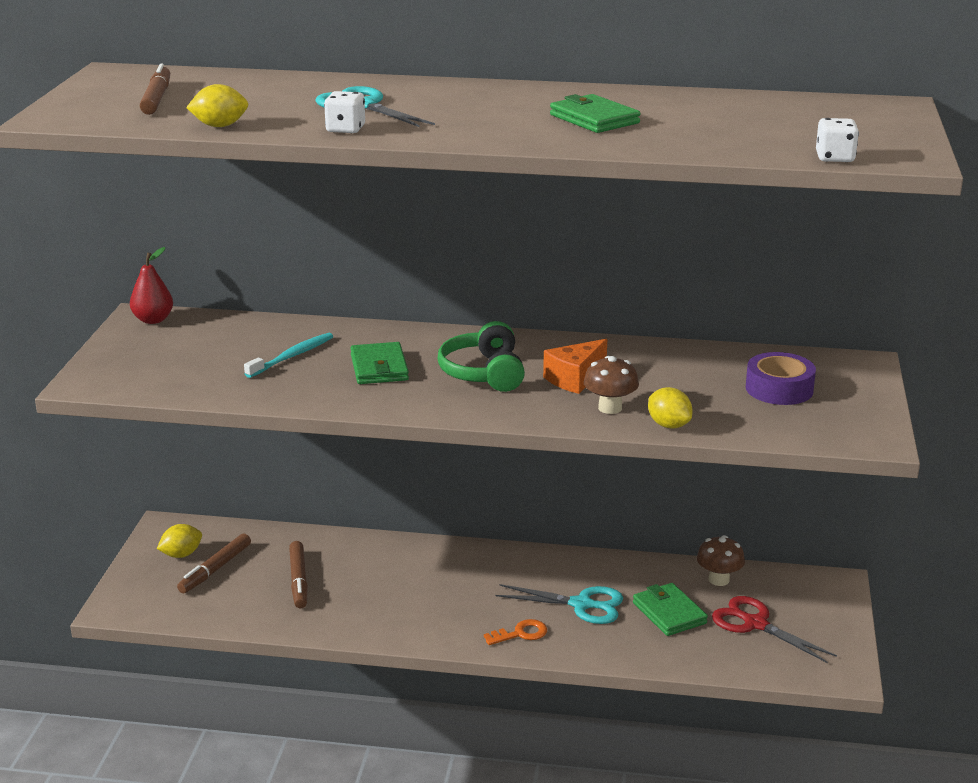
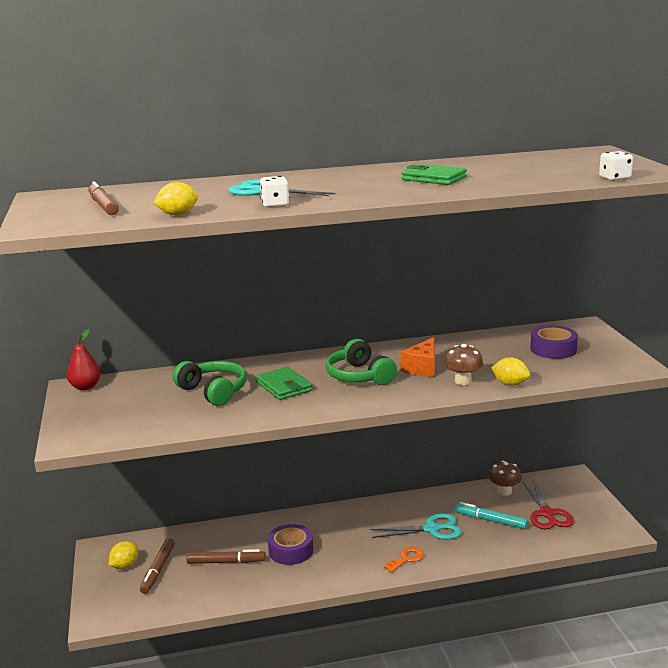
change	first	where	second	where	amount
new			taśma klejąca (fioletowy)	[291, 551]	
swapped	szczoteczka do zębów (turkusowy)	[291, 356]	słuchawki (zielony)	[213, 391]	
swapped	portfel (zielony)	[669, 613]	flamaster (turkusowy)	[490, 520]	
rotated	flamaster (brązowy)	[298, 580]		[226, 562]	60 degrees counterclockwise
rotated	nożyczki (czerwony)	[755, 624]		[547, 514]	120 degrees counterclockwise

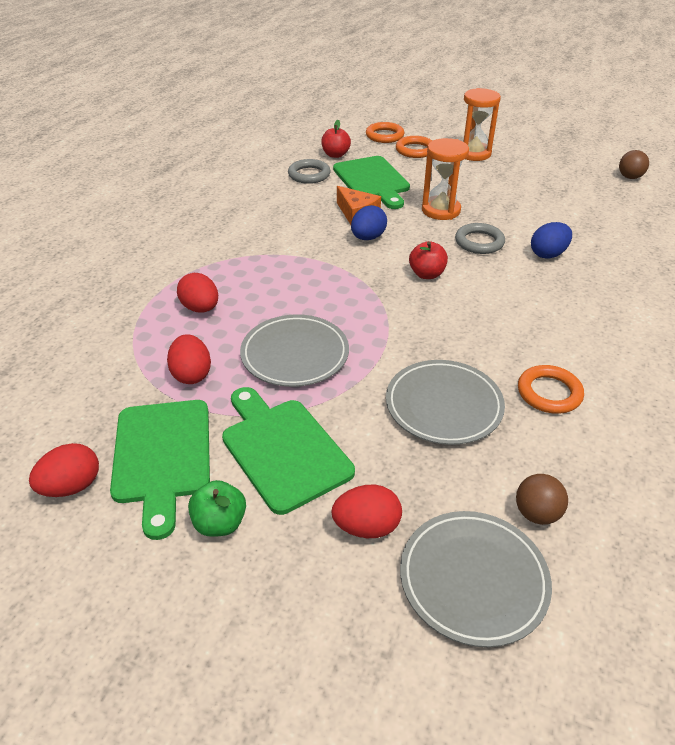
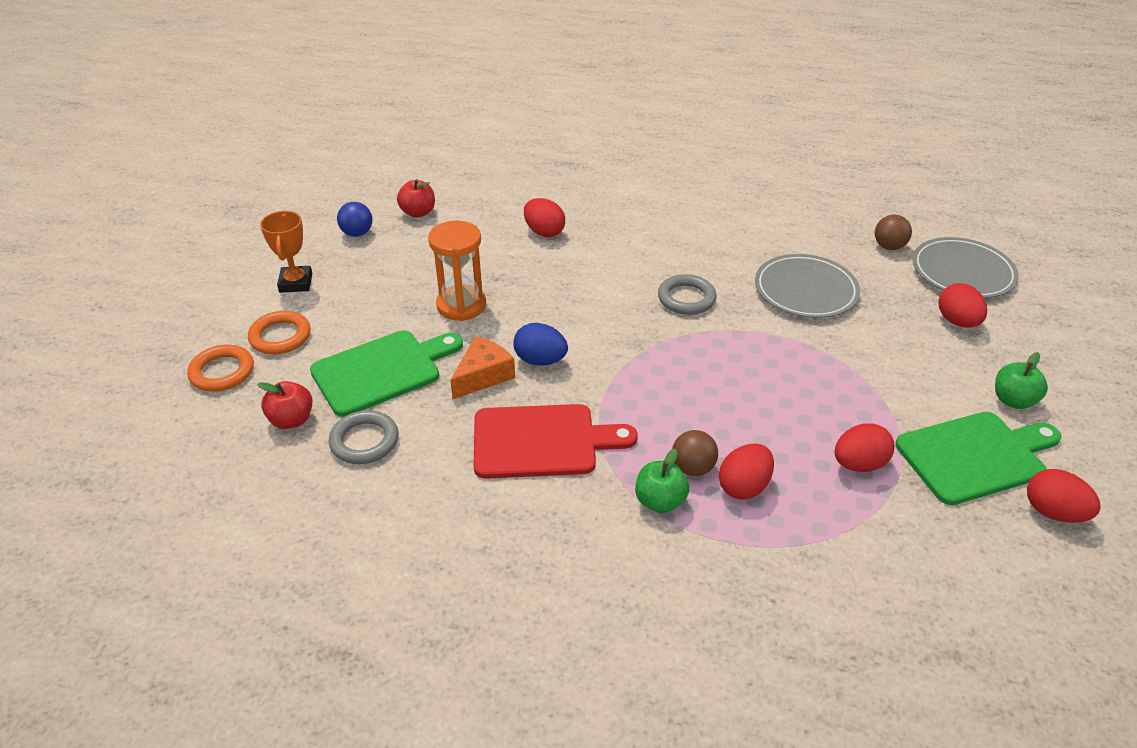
change	first	where	second	where	amount
gone	deska do krojenia (zielony)	[283, 450]			
gone	talerz (szary)	[295, 354]			
gone	pierścień (pomarańczowy)	[549, 393]			
new			piłka (niebieski)	[357, 233]	
new			deska do krojenia (czerwony)	[542, 441]	
new			jabłko (zielony)	[660, 501]	
shifted	jabłko (czerwony)	[426, 274]		[418, 212]	
shifted	pierścień (szary)	[479, 242]		[686, 298]	
shifted	piłka (brązowy)	[629, 177]		[692, 468]	
swapped	klepsydra (pomarańczowy)	[474, 153]	puchar (pomarańczowy)	[296, 283]	
repainted	jajko (niebieski)	[548, 254]	jajko (czerwony)	[544, 232]	

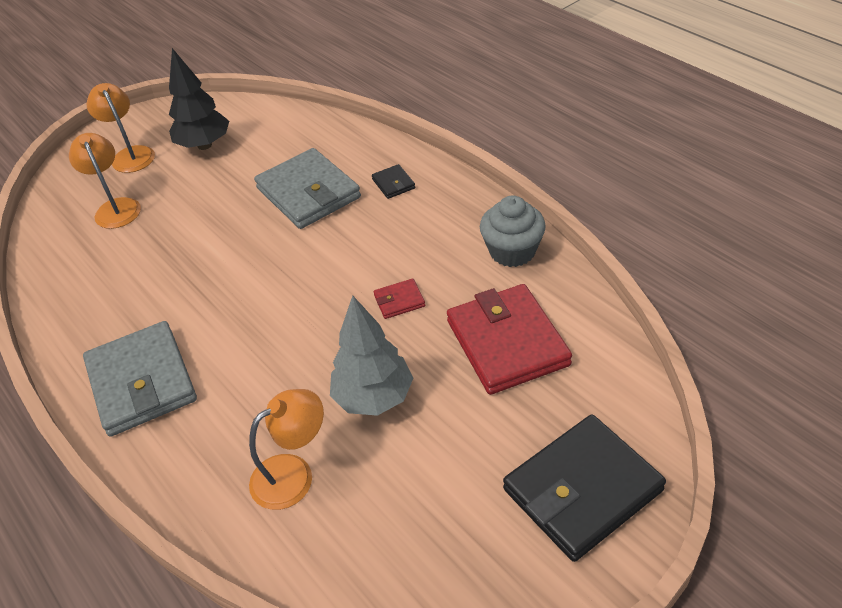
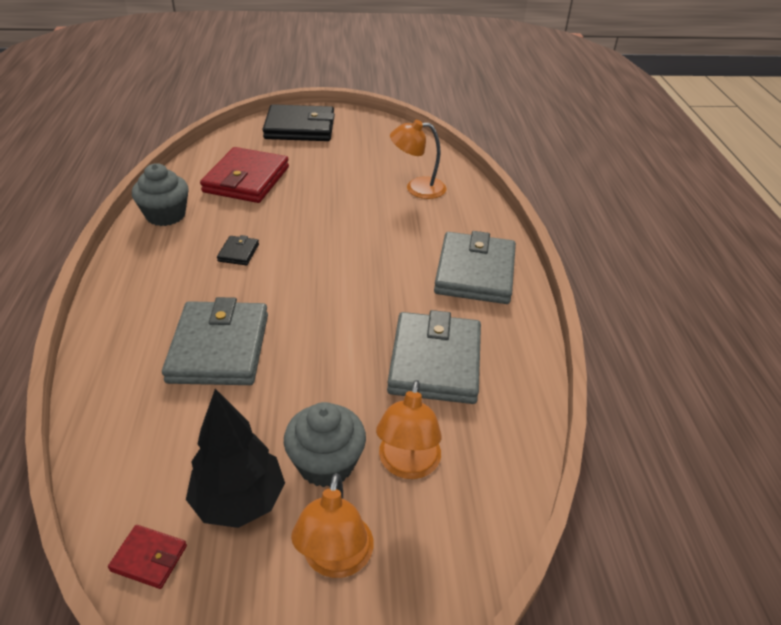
change	first	where	second	where	amount
gone	drzewko (szary)	[374, 397]			
new			muffinka (szary)	[326, 463]	
new			portfel (szary)	[435, 362]	
shifted	portfel (czarny)	[393, 184]		[238, 253]	
shifted	portfel (czerwony)	[399, 301]		[149, 558]	

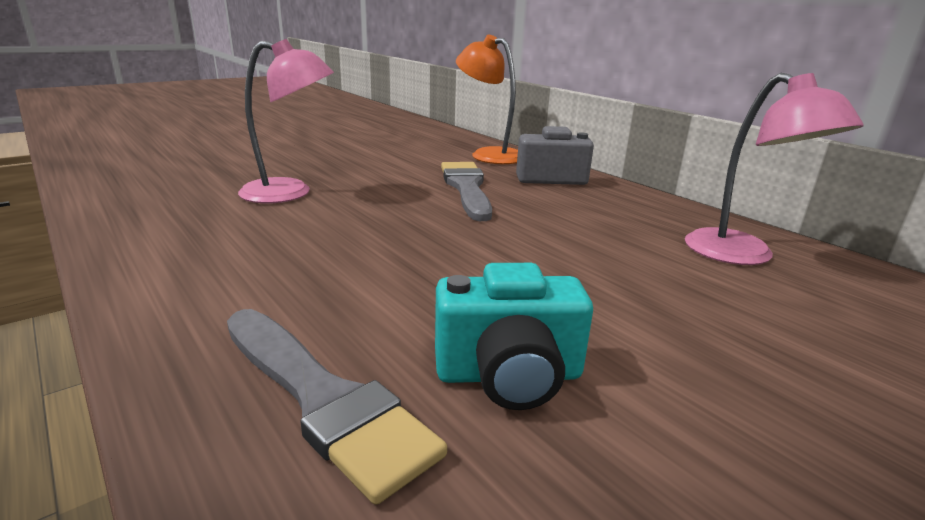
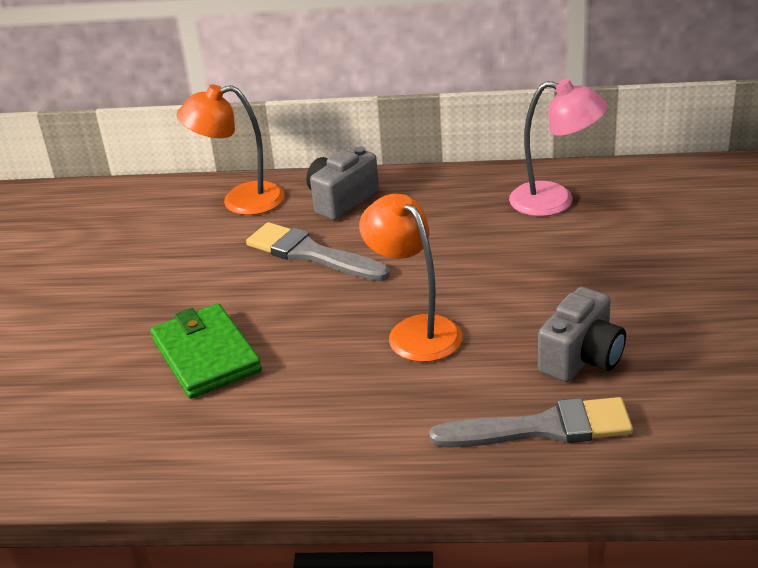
change	first	where	second	where	amount
new			lampka (pomarańczowy)	[415, 331]	
swapped	lampka (różowy)	[290, 193]	portfel (zielony)	[206, 355]	
repainted	aparat fotograficzny (turkusowy)	[509, 375]	aparat fotograficzny (szary)	[582, 358]	

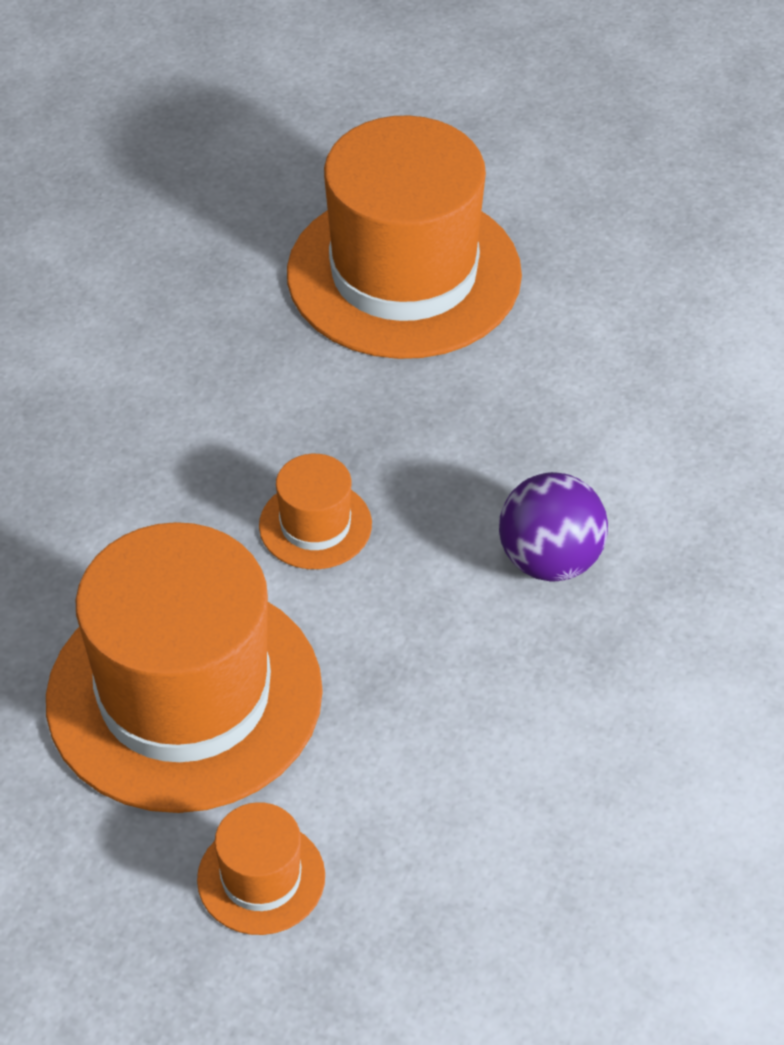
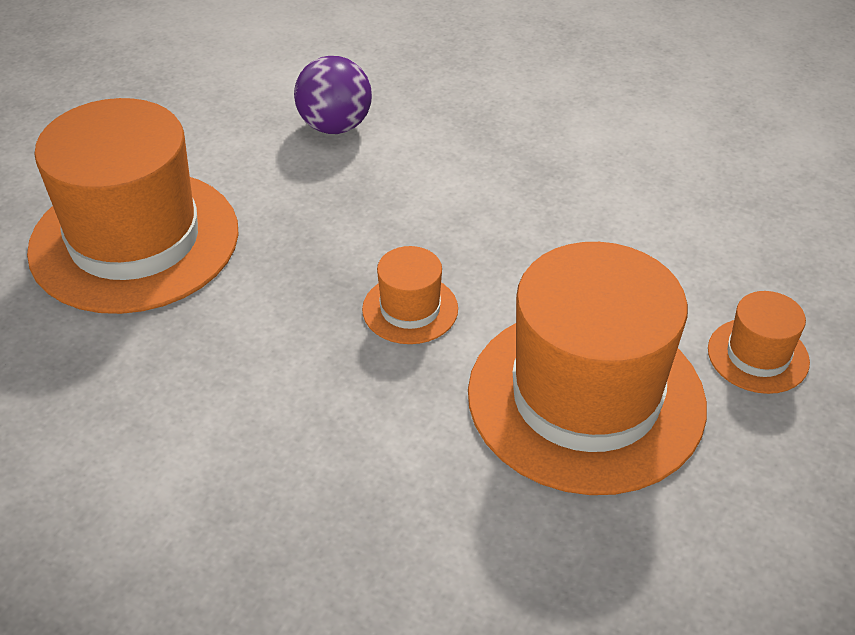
change	first	where	second	where	amount
shifted	piłka (fioletowy)	[550, 560]		[335, 126]	

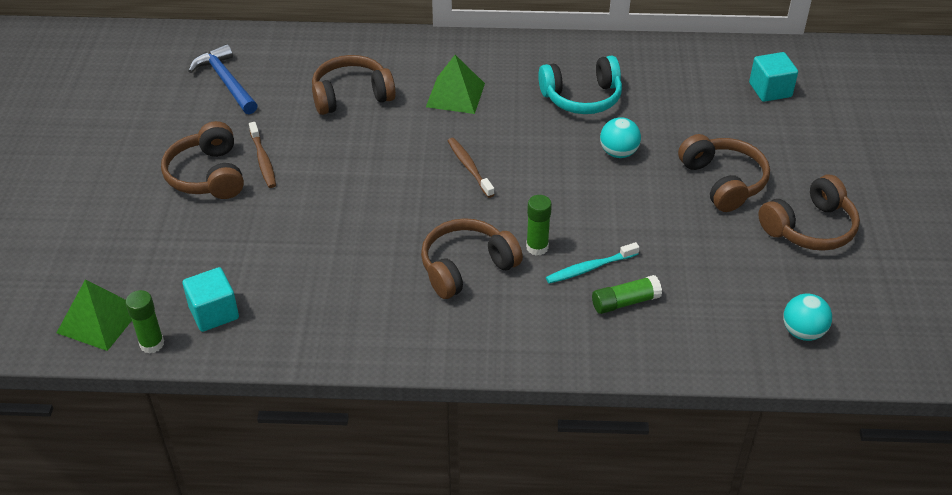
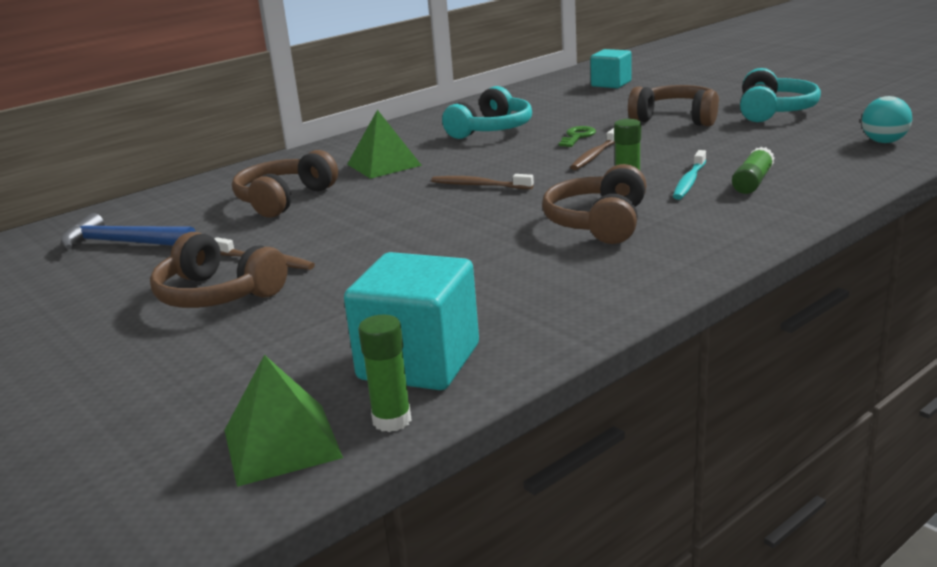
change	first	where	second	where	amount
new			szczoteczka do zębów (brązowy)	[595, 155]	
swapped	piłka (turkusowy)	[618, 153]	klucz (zielony)	[577, 137]	
repainted	słuchawki (brązowy)	[810, 228]	słuchawki (turkusowy)	[774, 111]	
scaled	sześcian (turkusowy)	[214, 313]		[419, 362]	x1.59

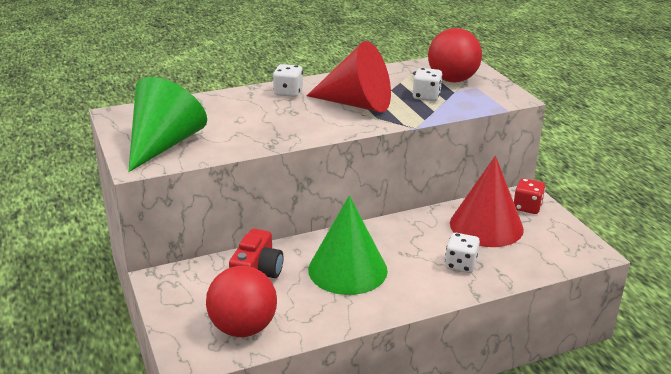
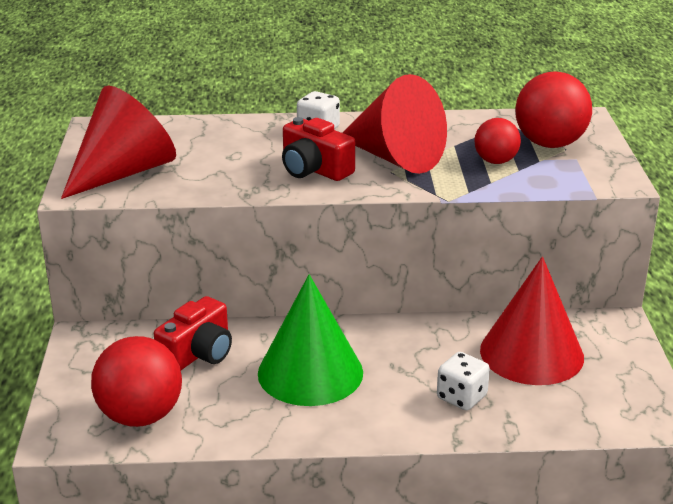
change	first	where	second	where	amount
gone	kostka do gry (czerwony)	[527, 207]			
new			aparat fotograficzny (czerwony)	[314, 169]	
swapped	kostka do gry (biały)	[426, 96]	piłka (czerwony)	[495, 161]	
repainted	stożek (zielony)	[164, 144]	stożek (czerwony)	[124, 172]	

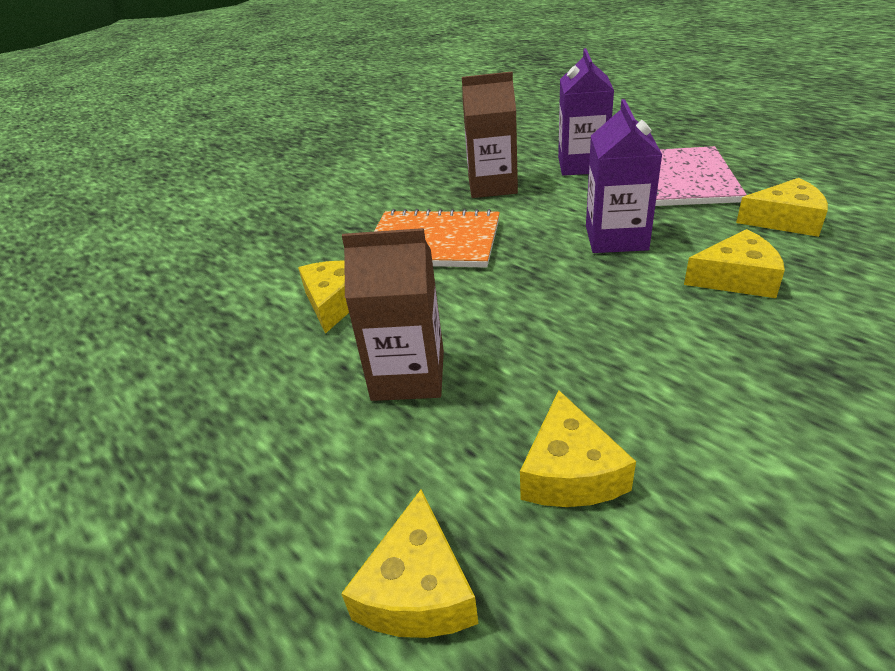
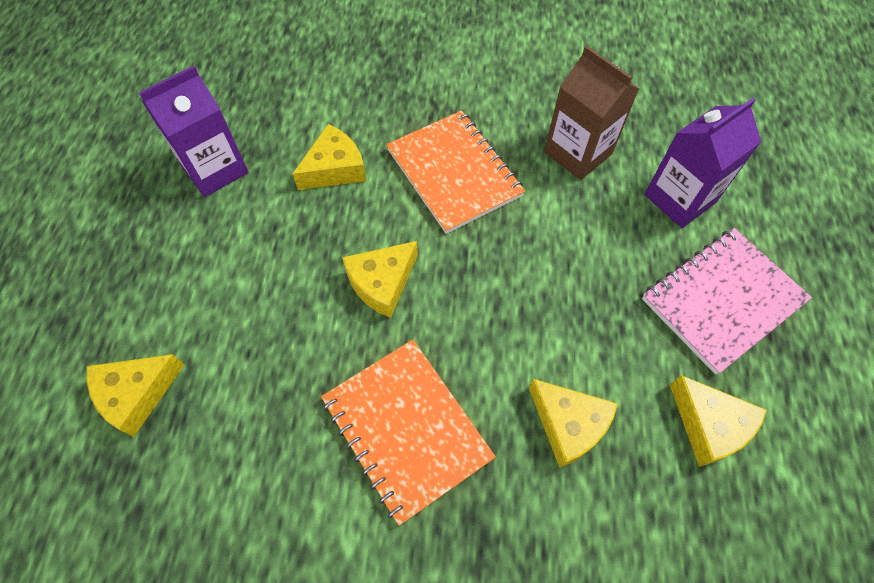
change	first	where	second	where	amount
gone	karton mleka (brązowy)	[408, 375]			
new			zeszyt (pomarańczowy)	[406, 429]	
shifted	ser (żółty)	[570, 471]		[382, 283]	
shifted	karton mleka (fioletowy)	[616, 238]		[215, 169]	

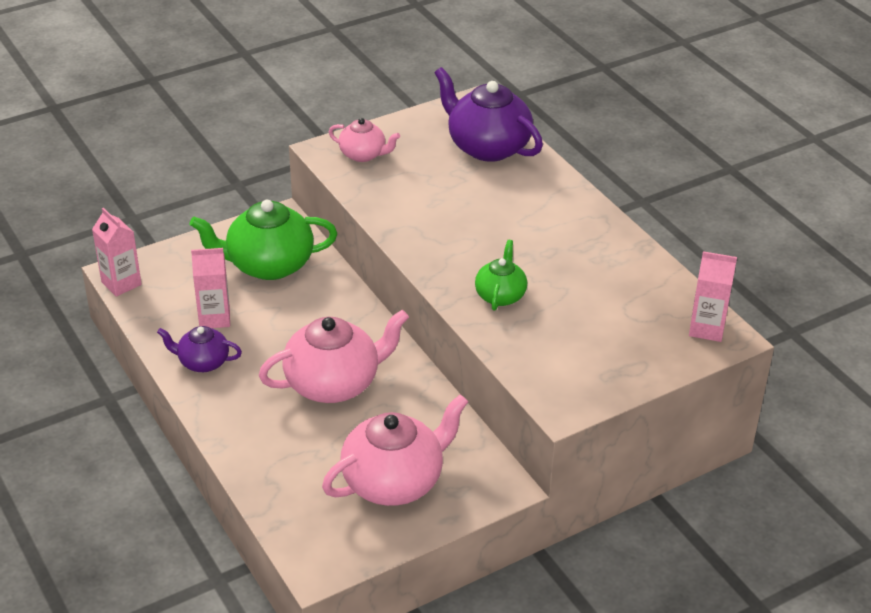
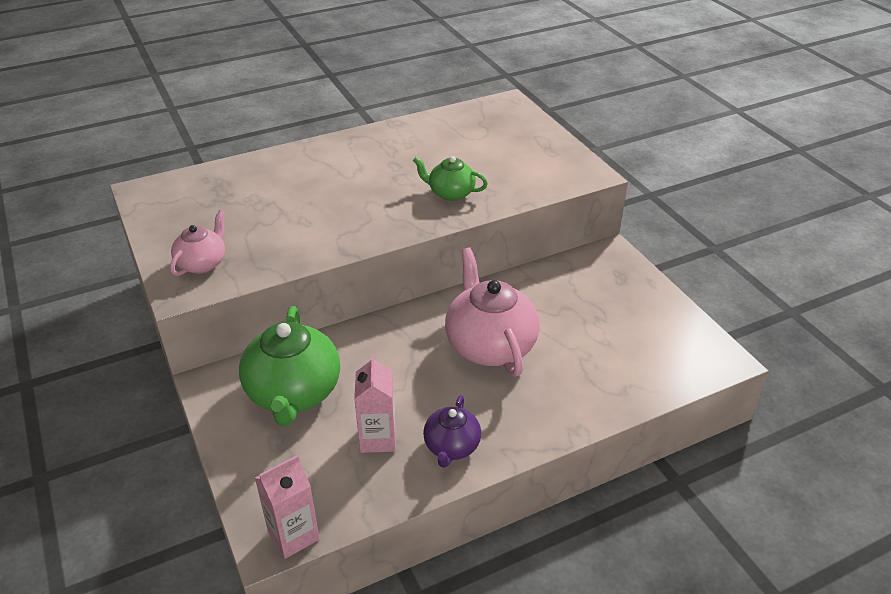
change	first	where	second	where	amount
gone	imbryk (różowy)	[394, 481]			
gone	imbryk (fioletowy)	[487, 147]			
gone	karton mleka (różowy)	[707, 328]			

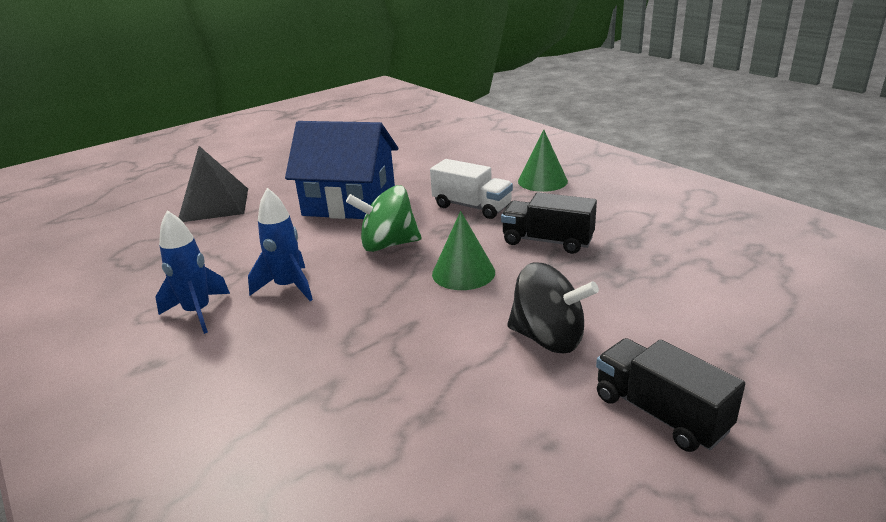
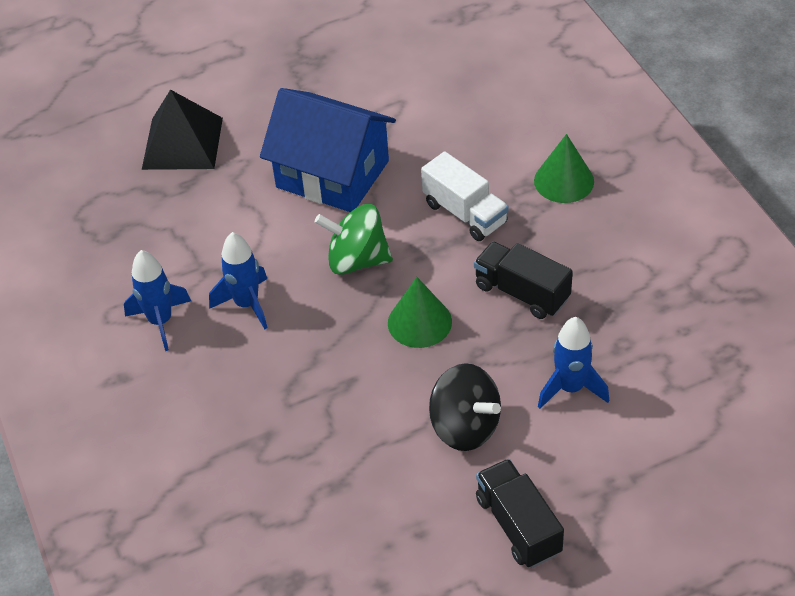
change	first	where	second	where	amount
new			rakieta (niebieski)	[570, 388]	

